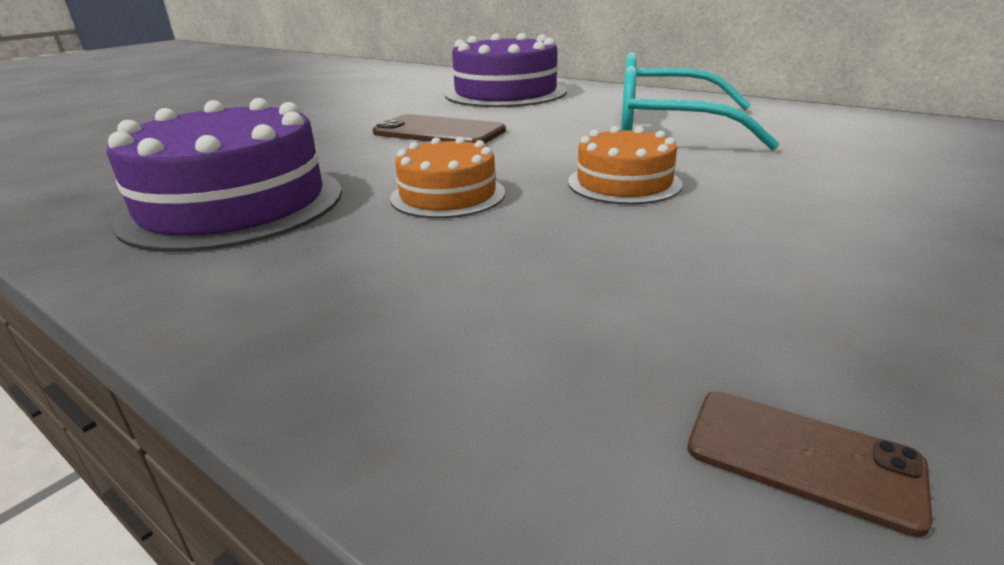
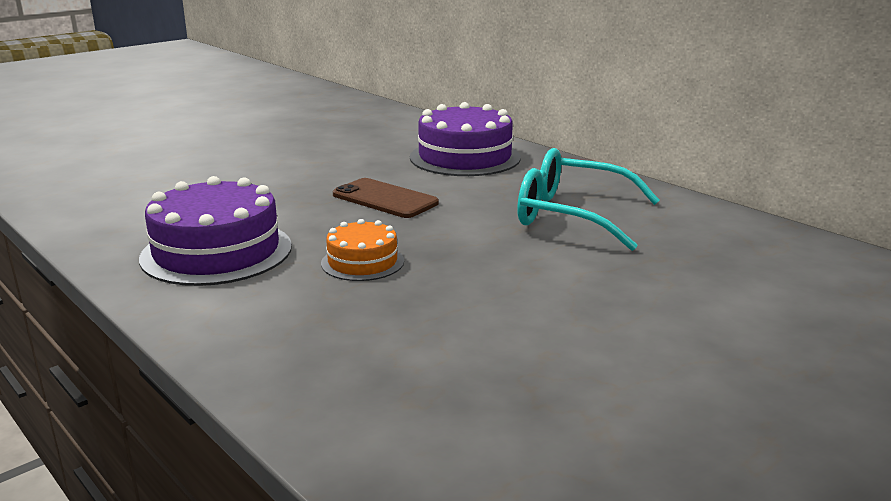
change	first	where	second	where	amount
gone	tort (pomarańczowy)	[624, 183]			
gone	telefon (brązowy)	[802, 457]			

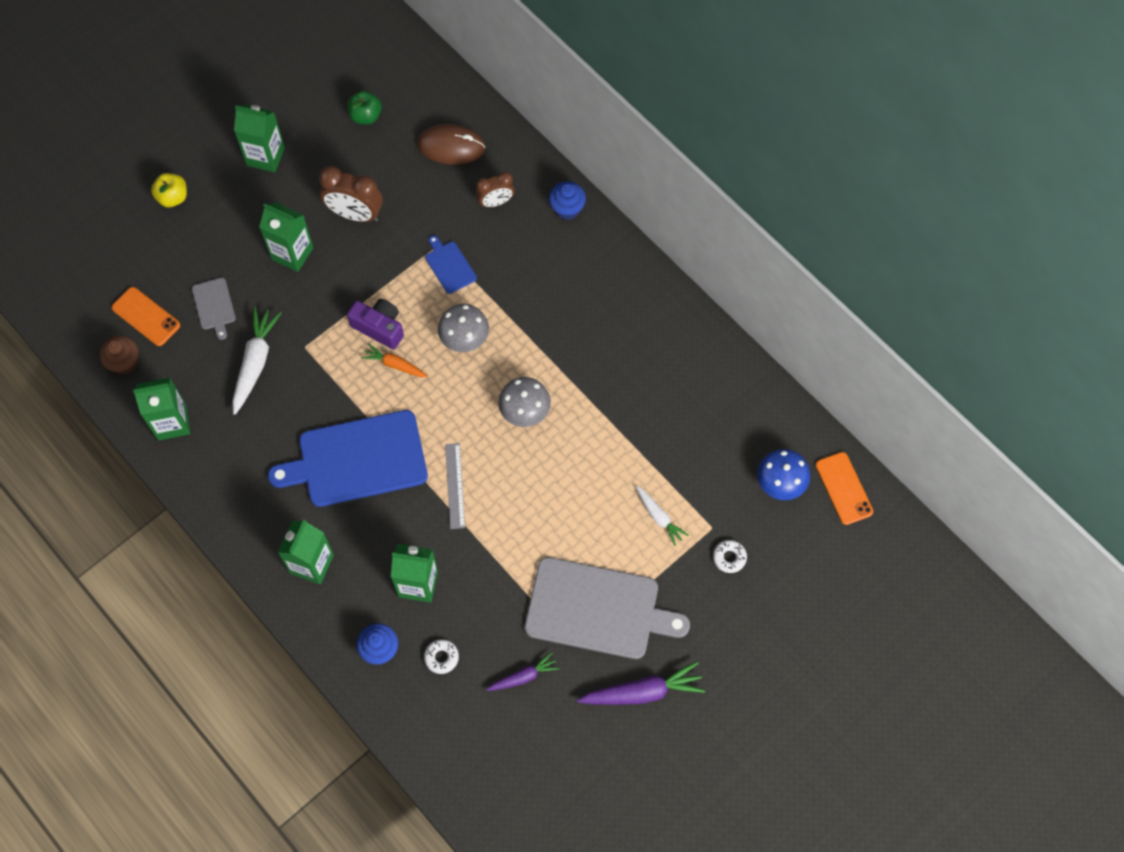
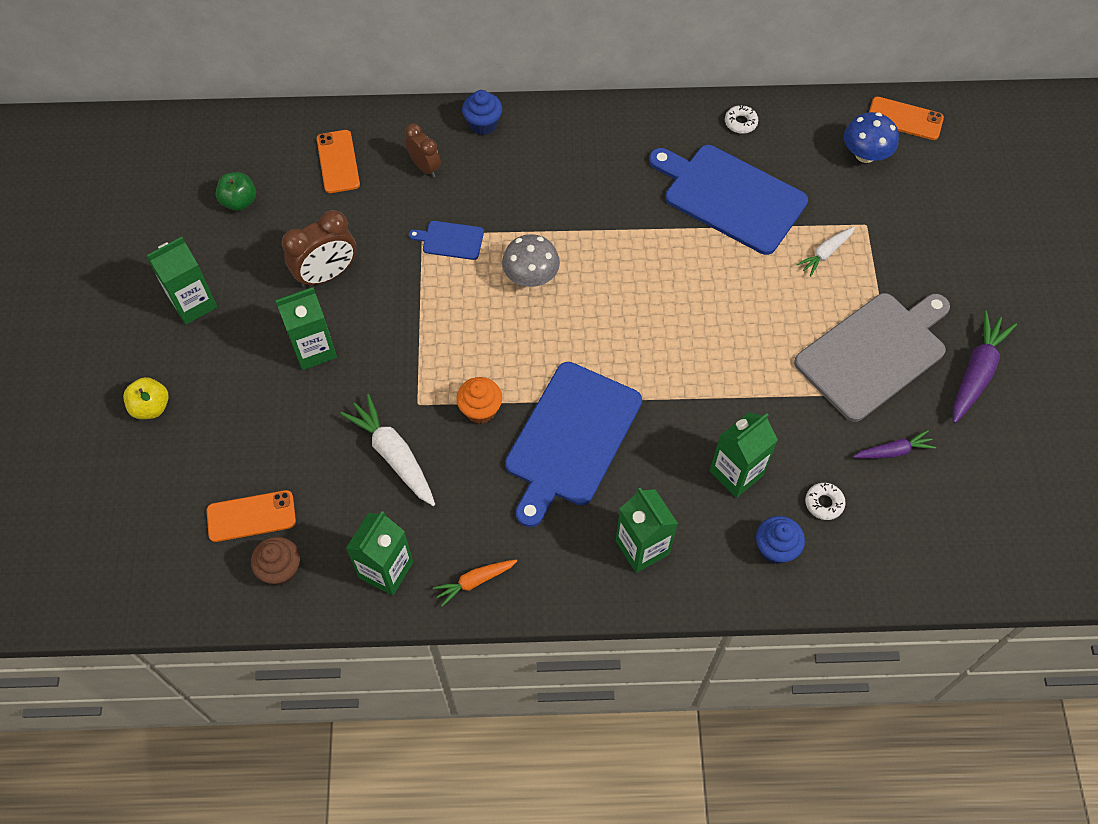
change	first	where	second	where	amount
gone	deska do krojenia (szary)	[214, 306]			
gone	aparat fotograficzny (fioletowy)	[379, 327]			
gone	linijka (szary)	[455, 485]			
gone	grzyb (szary)	[525, 411]			
new			muffinka (pomarańczowy)	[480, 410]	
new			deska do krojenia (niebieski)	[730, 197]	
shifted	marchewka (pomarańczowy)	[395, 365]		[475, 581]	
shifted	donut (biały)	[729, 557]		[740, 122]	
swapped	myszka (brązowy)	[451, 146]	telefon (pomarańczowy)	[338, 162]	
rotated	budzik (brązowy)	[496, 202]		[425, 167]	60 degrees counterclockwise
rotated	marchewka (fioletowy)	[523, 676]		[893, 451]	60 degrees clockwise
rotated	marchewka (biały)	[659, 517]		[825, 253]	135 degrees clockwise

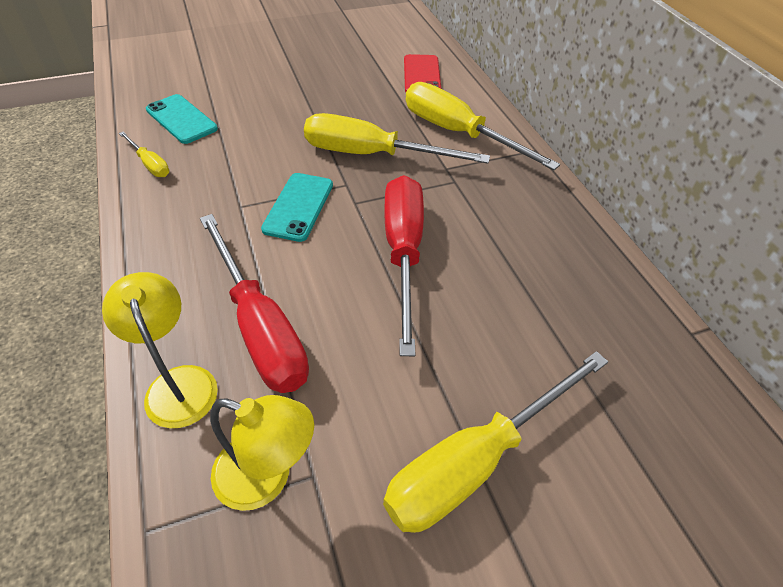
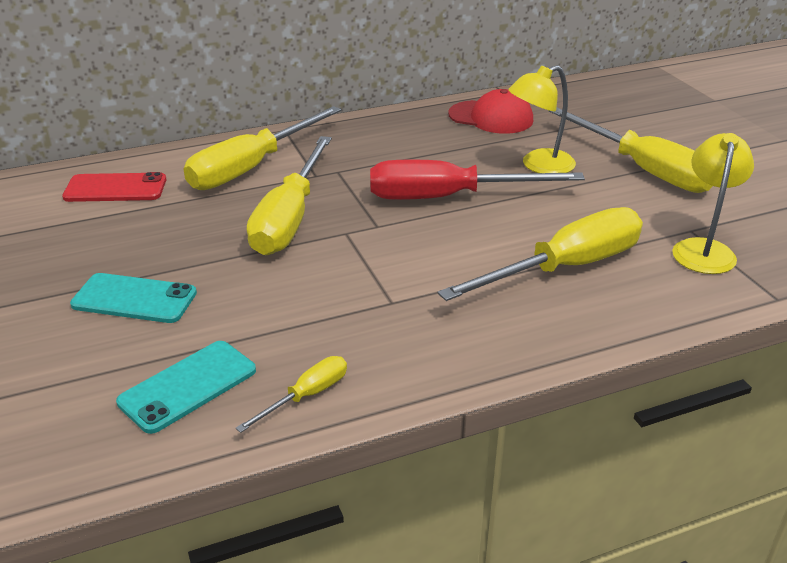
change	first	where	second	where	amount
new			czapka (czerwony)	[491, 117]	
shifted	lampka (żółty)	[178, 383]		[539, 166]	
shifted	telefon (turkusowy)	[298, 207]		[134, 299]	
repainted	śrubokręt (czerwony)	[259, 326]	śrubokręt (żółty)	[564, 268]	

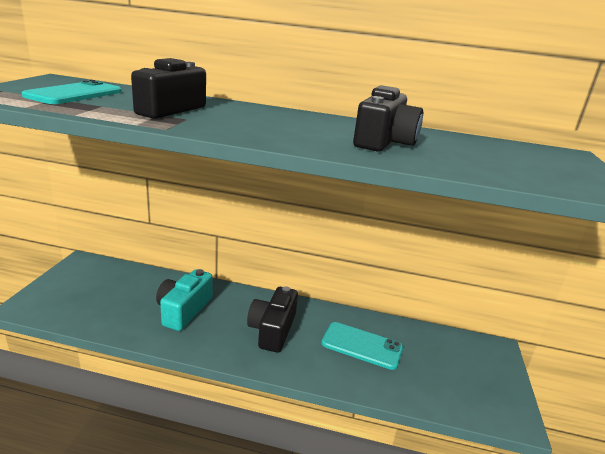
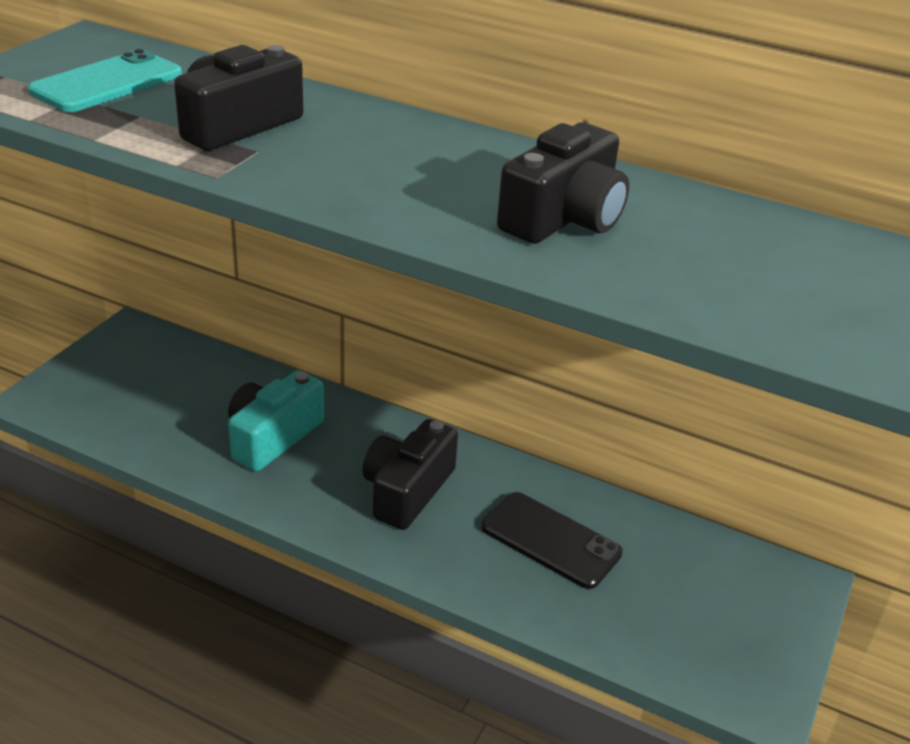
change	first	where	second	where	amount
repainted	telefon (turkusowy)	[362, 346]	telefon (czarny)	[550, 540]	

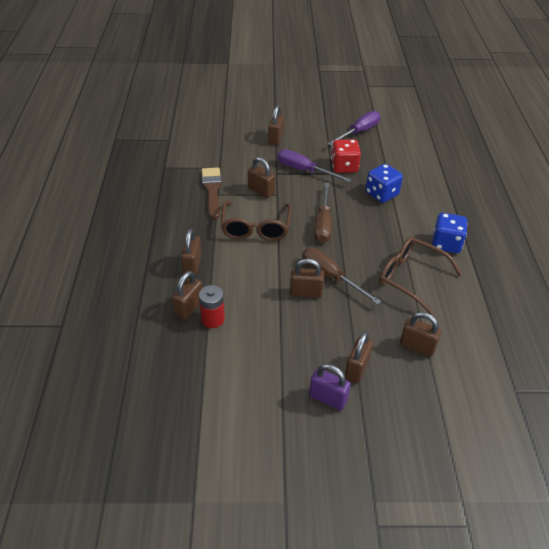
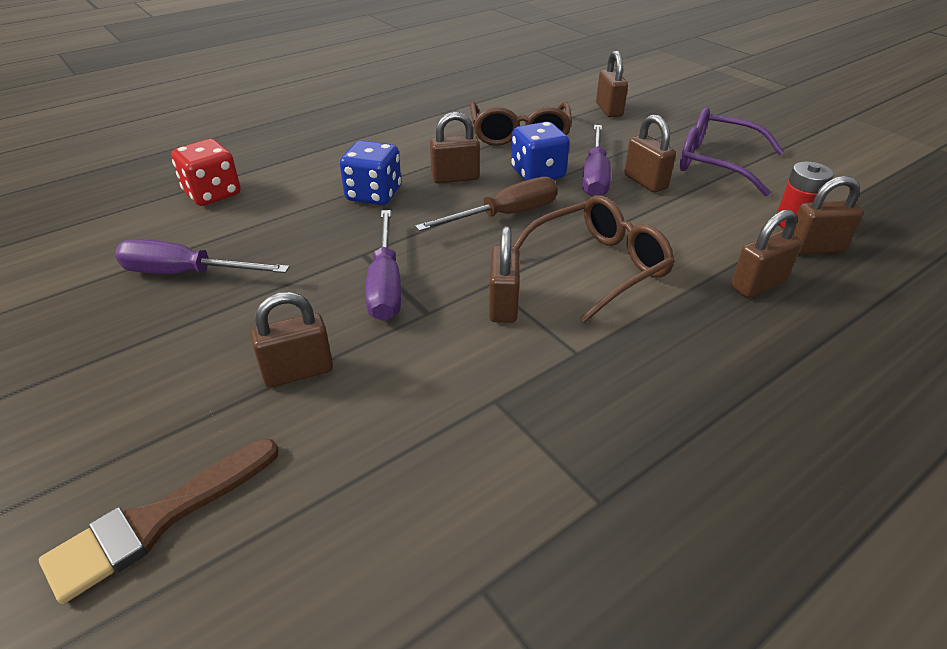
change	first	where	second	where	amount
gone	kłódka (fioletowy)	[328, 398]			
new			okulary (fioletowy)	[717, 163]	
shifted	pędzel (brązowy)	[212, 190]		[158, 520]	
shifted	kostka do gry (czerwony)	[344, 167]		[212, 194]	
shifted	kłódka (brązowy)	[357, 368]		[455, 178]	
shifted	kostka do gry (niebieski)	[446, 244]		[537, 174]	
repainted	śrubokręt (brązowy)	[330, 277]	śrubokręt (fioletowy)	[595, 176]	

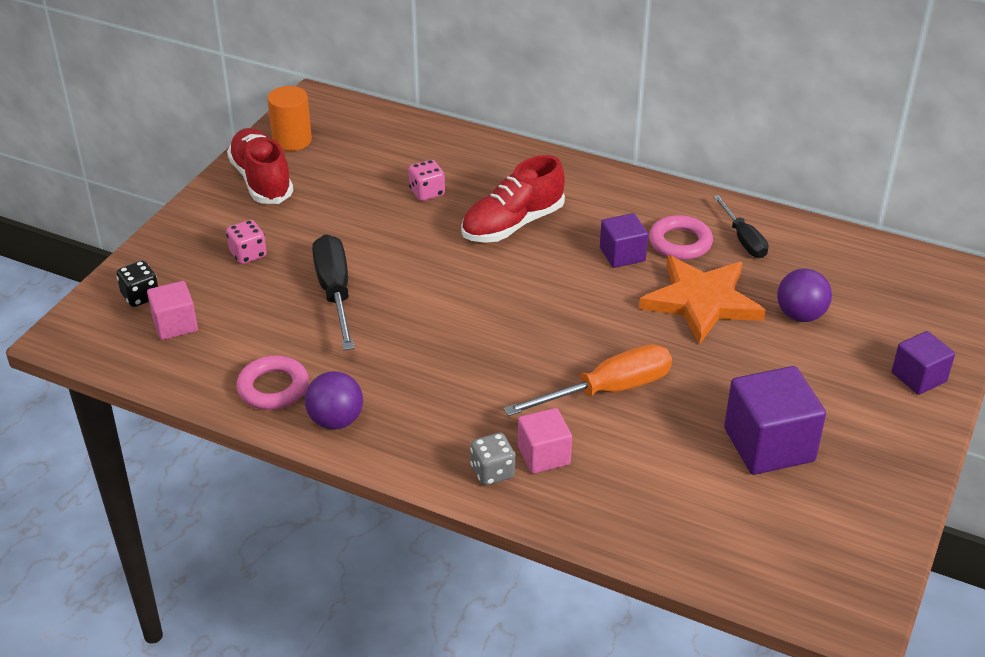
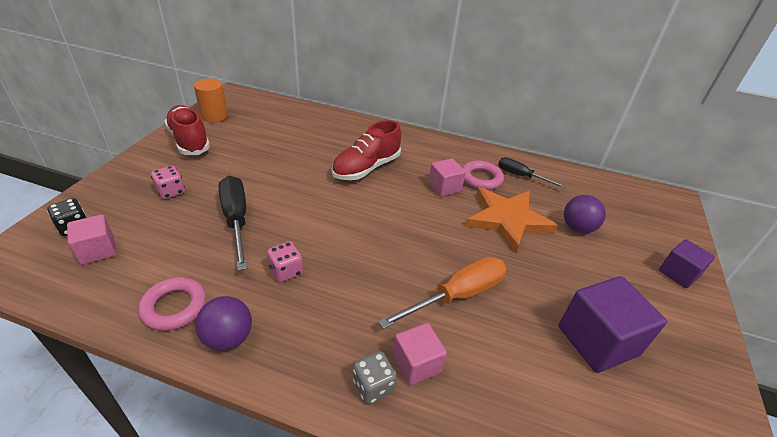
change	first	where	second	where	amount
shifted	kostka do gry (różowy)	[427, 192]		[286, 271]	
repainted	sześcian (fioletowy)	[622, 254]	sześcian (różowy)	[444, 187]	
rotated	śrubokręt (czarny)	[743, 239]		[521, 176]	150 degrees clockwise

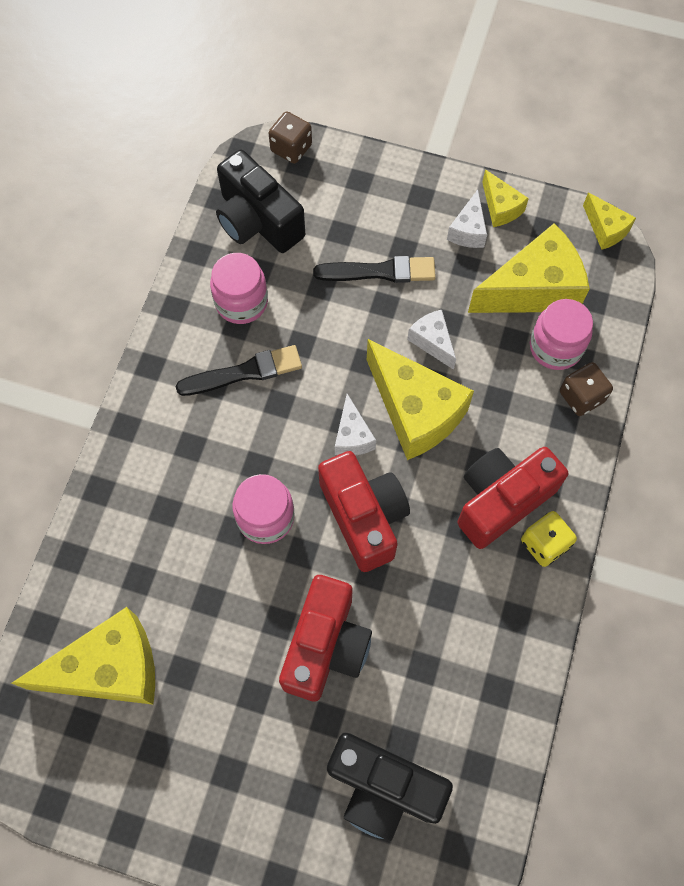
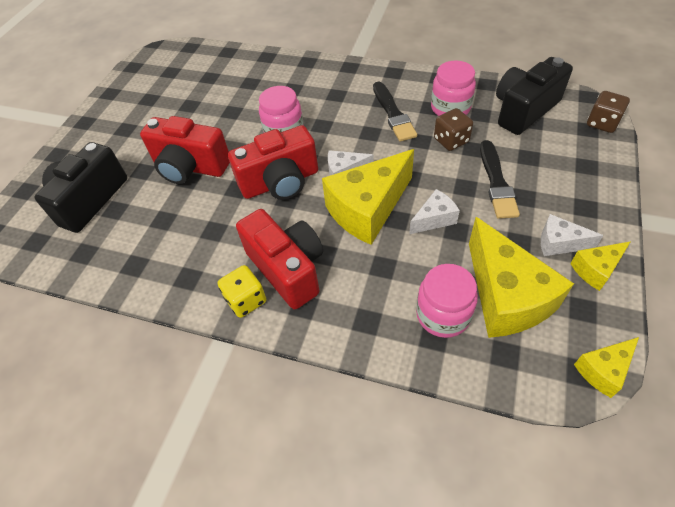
change	first	where	second	where	amount
gone	ser (żółty)	[109, 669]			
shifted	kostka do gry (brązowy)	[581, 397]		[451, 140]	

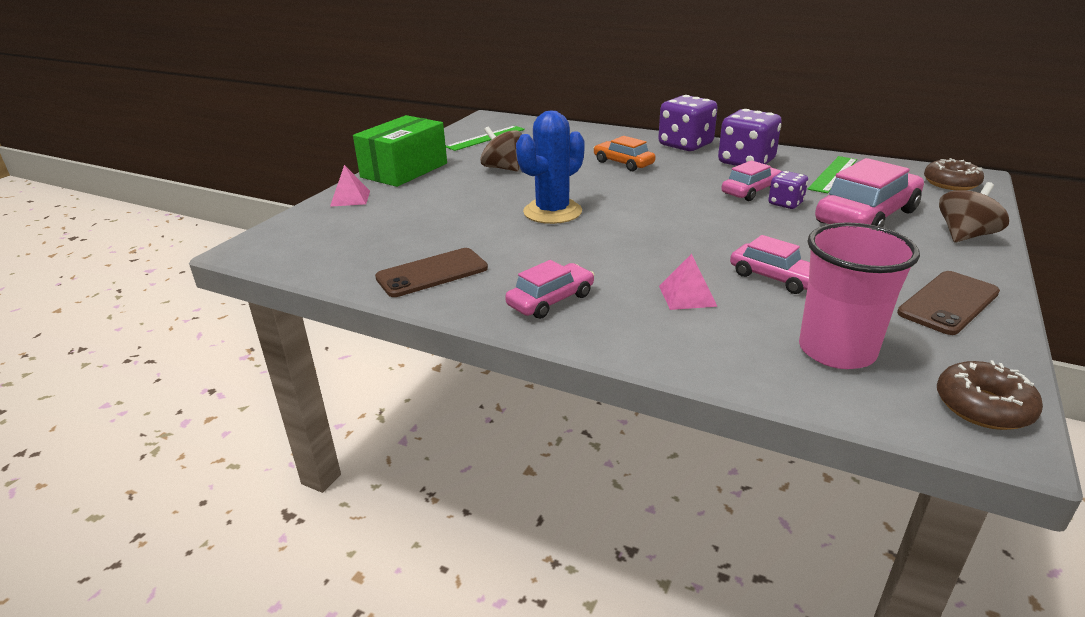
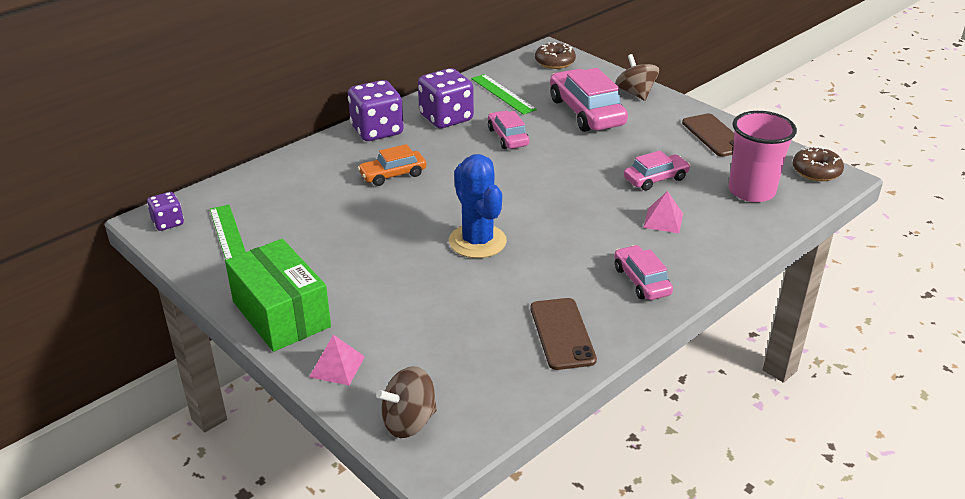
change	first	where	second	where	amount
shifted	bączek (brązowy)	[503, 168]		[409, 422]	
shifted	kostka do gry (fioletowy)	[785, 203]		[168, 223]	

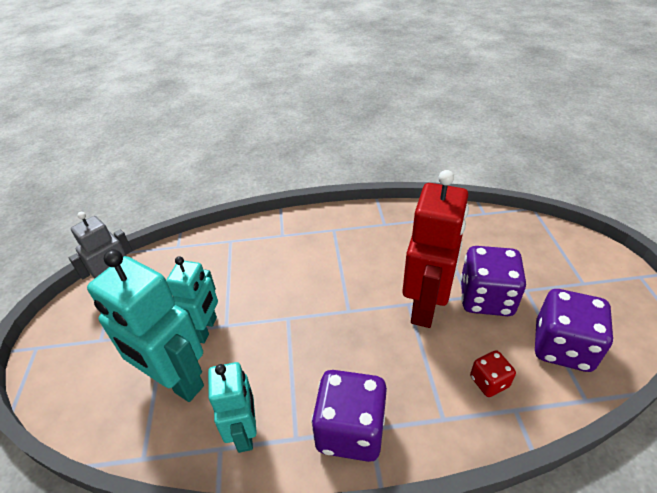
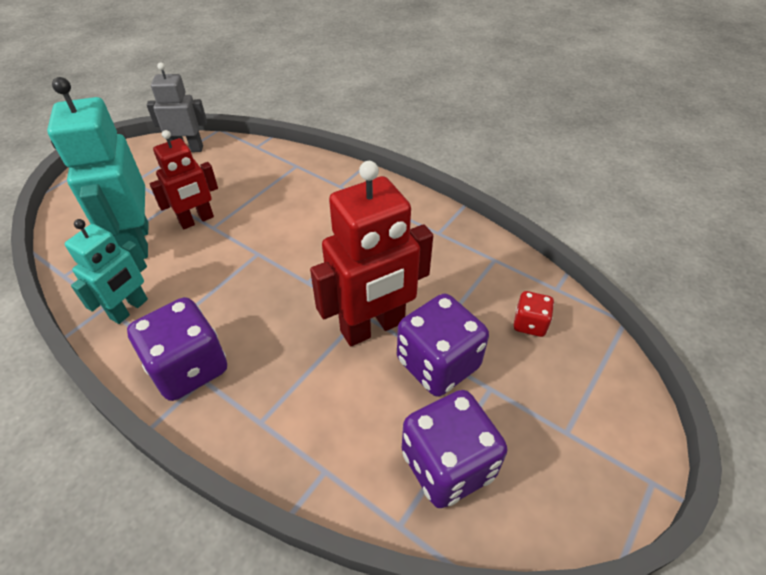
change	first	where	second	where	amount
shifted	kostka do gry (czerwony)	[489, 382]		[529, 324]	
repainted	robot (turkusowy)	[205, 329]	robot (czerwony)	[197, 220]	

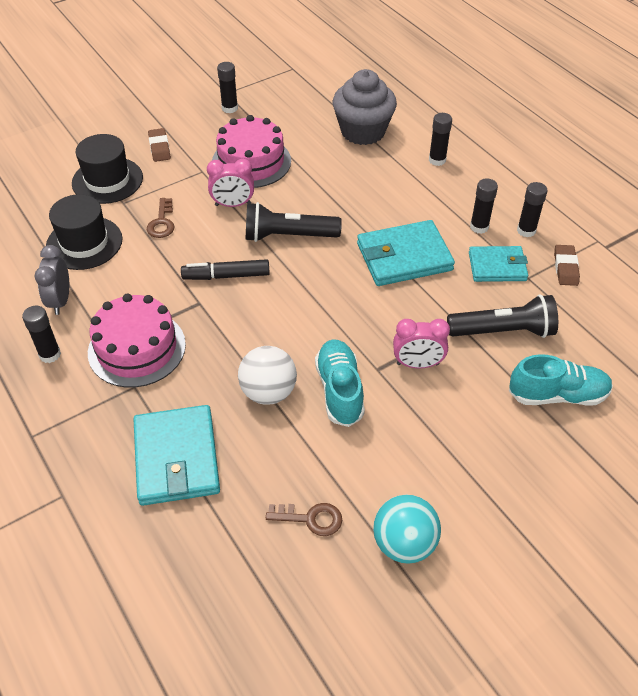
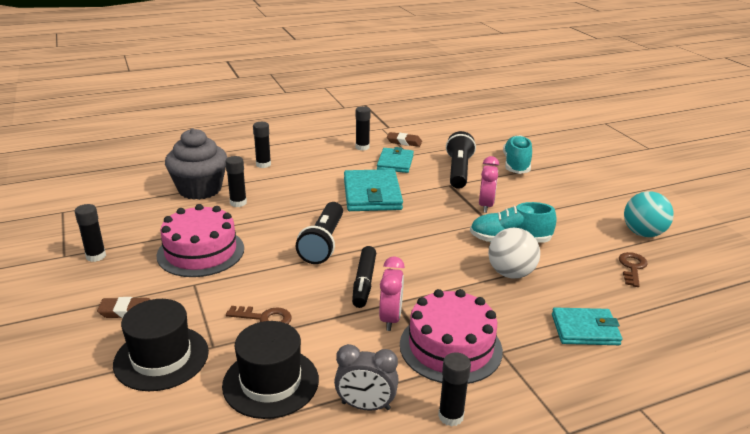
change	first	where	second	where	amount
shifted	budzik (różowy)	[233, 204]		[390, 318]	
shifted	klej w sztyfcie (czarny)	[479, 227]		[238, 203]	
scaled	portfel (turkusowy)	[176, 458]		[585, 330]	x0.65

